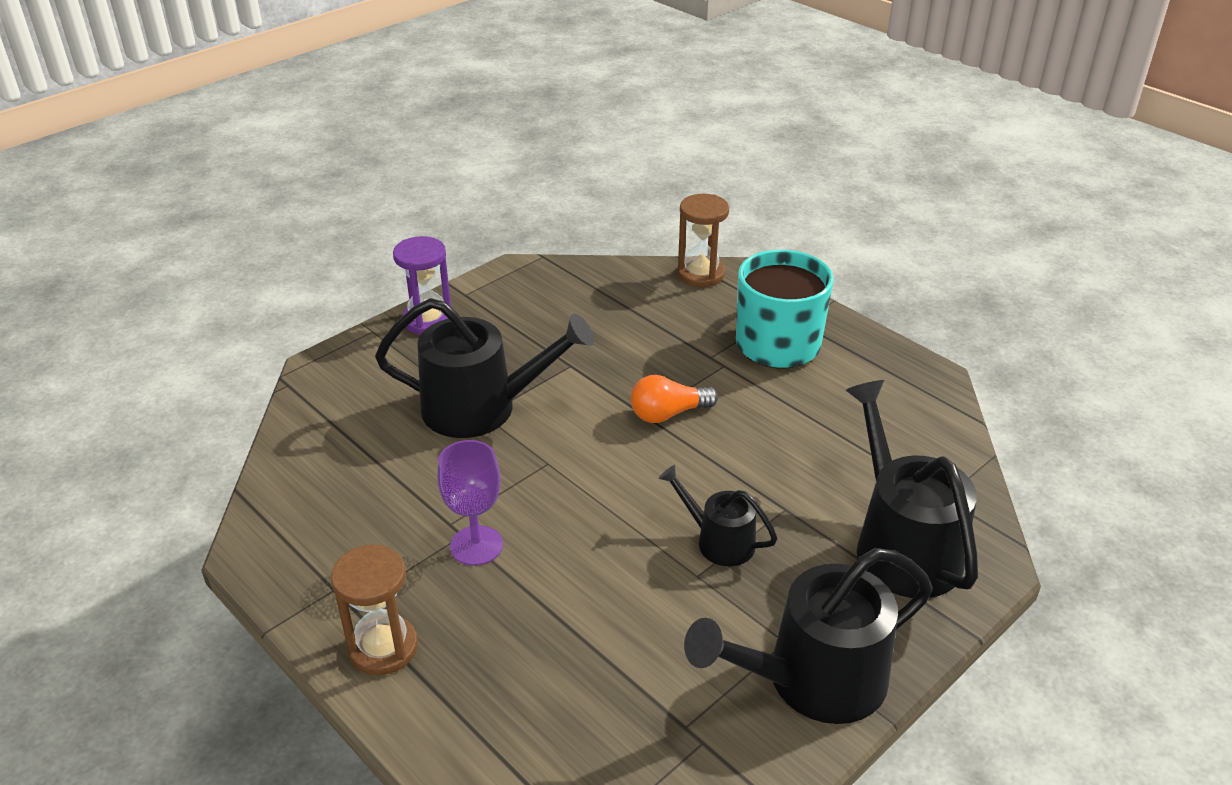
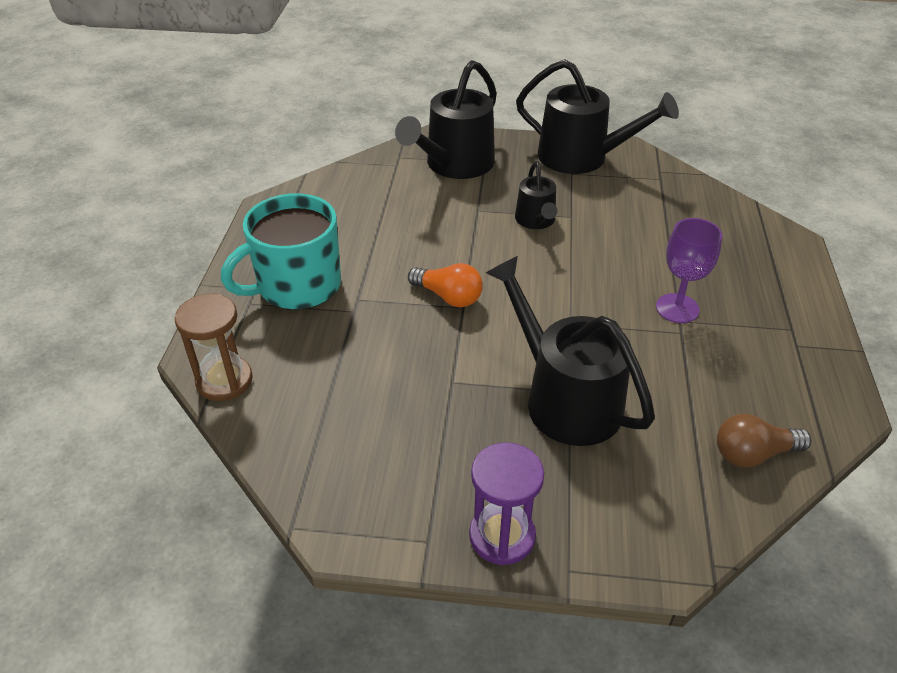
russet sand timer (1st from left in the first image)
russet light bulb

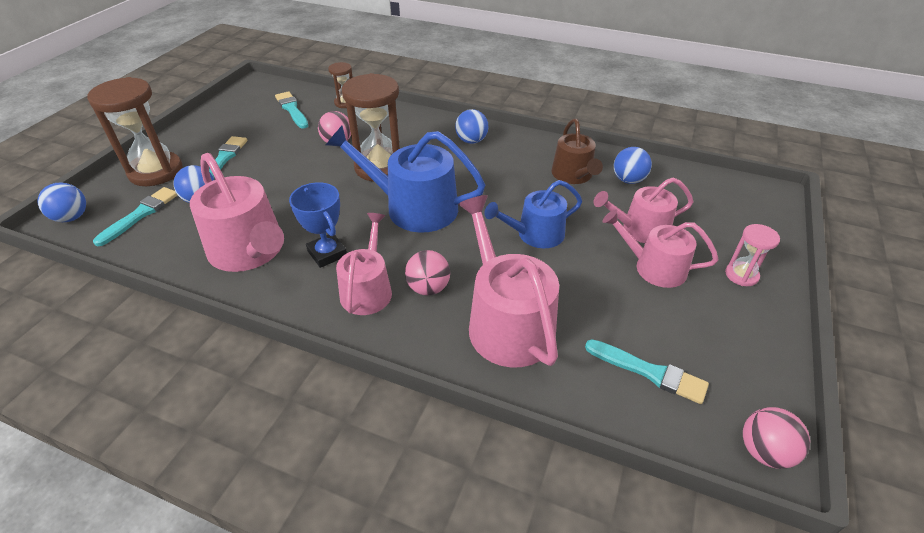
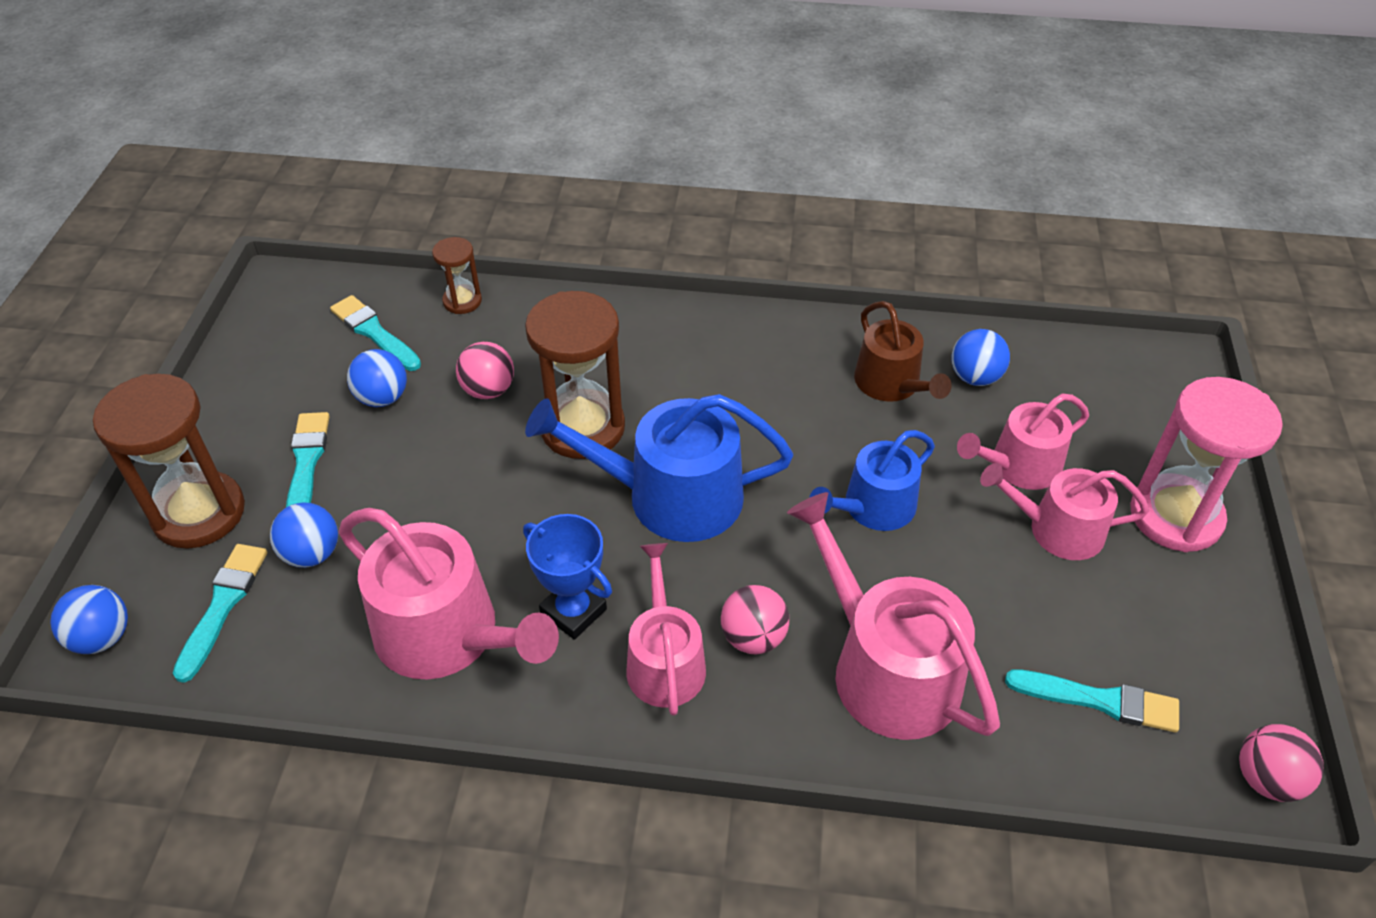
cobalt sphere (3rd from left)
rosy sand timer

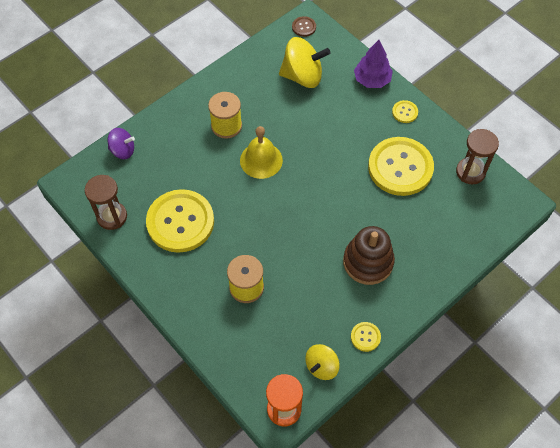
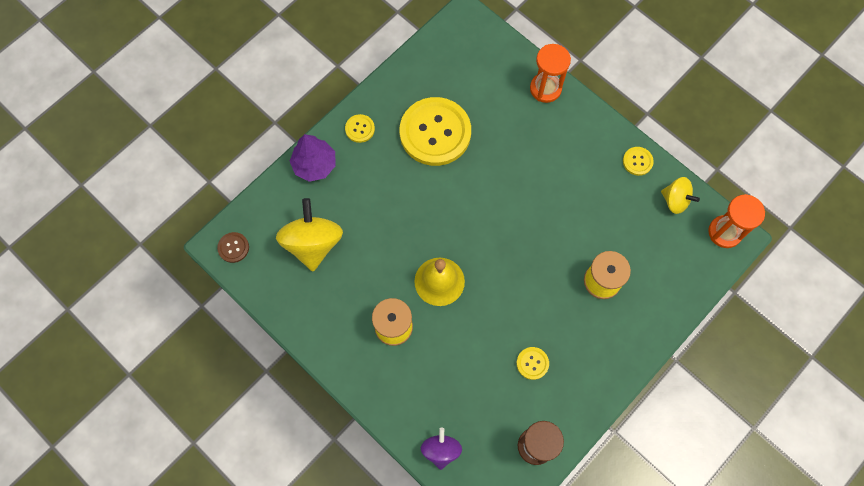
russet ring stacker
russet sand timer (2nd from left in the first image)
orange sand timer (1st from left)
yellow sewing button (3rd from left)

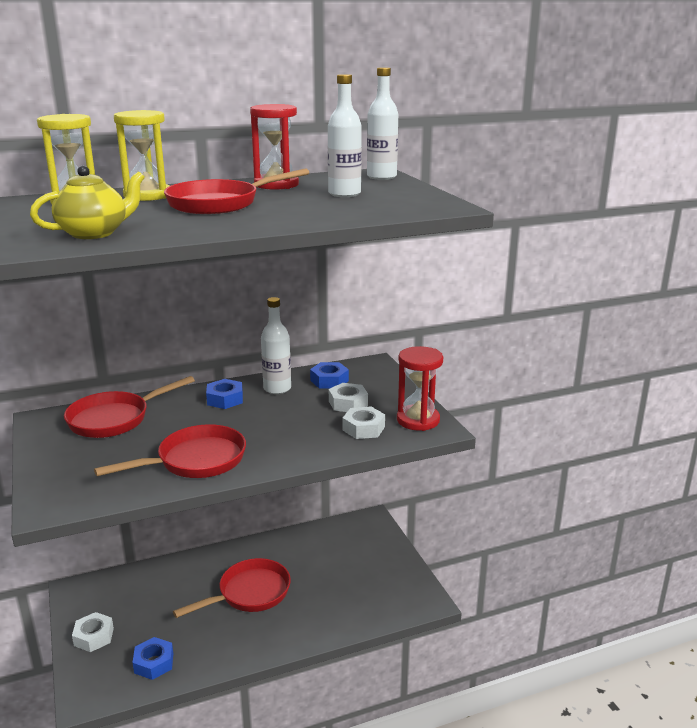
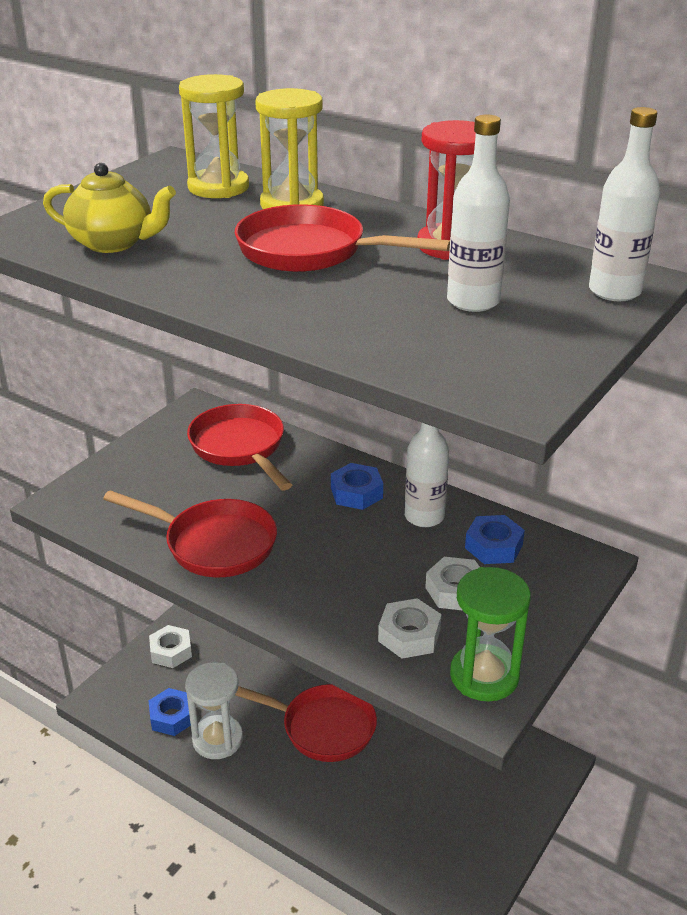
white sand timer
leaf-green sand timer
scarlet pan (2nd from left)

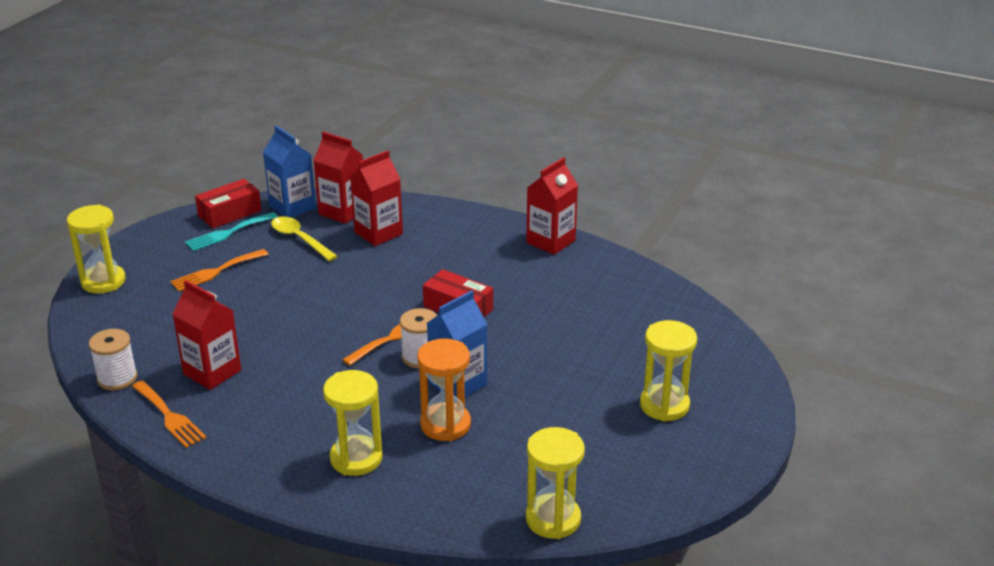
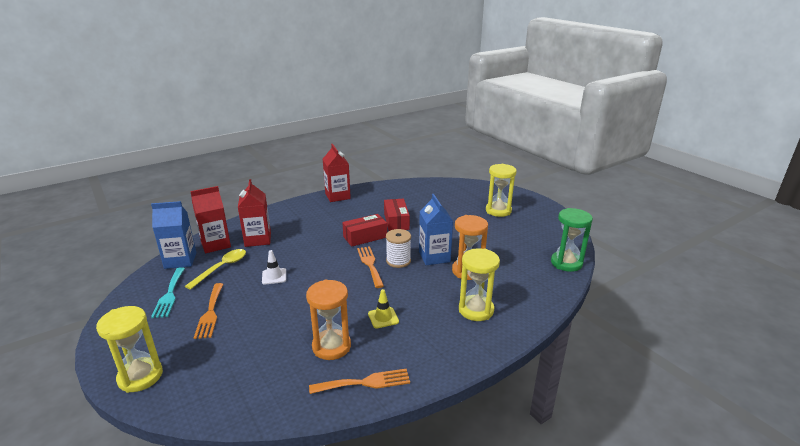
white reel of thread (1st from left in the first image)
white safety cone
yellow safety cone
scarlet package (2nd from left)
orange sand timer (1st from left)
leaf-green sand timer
yellow tablespoon

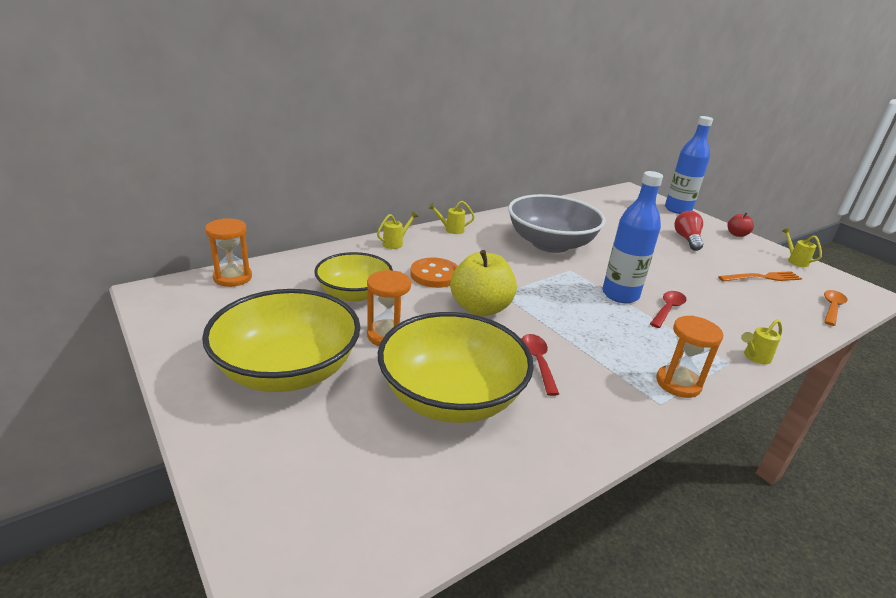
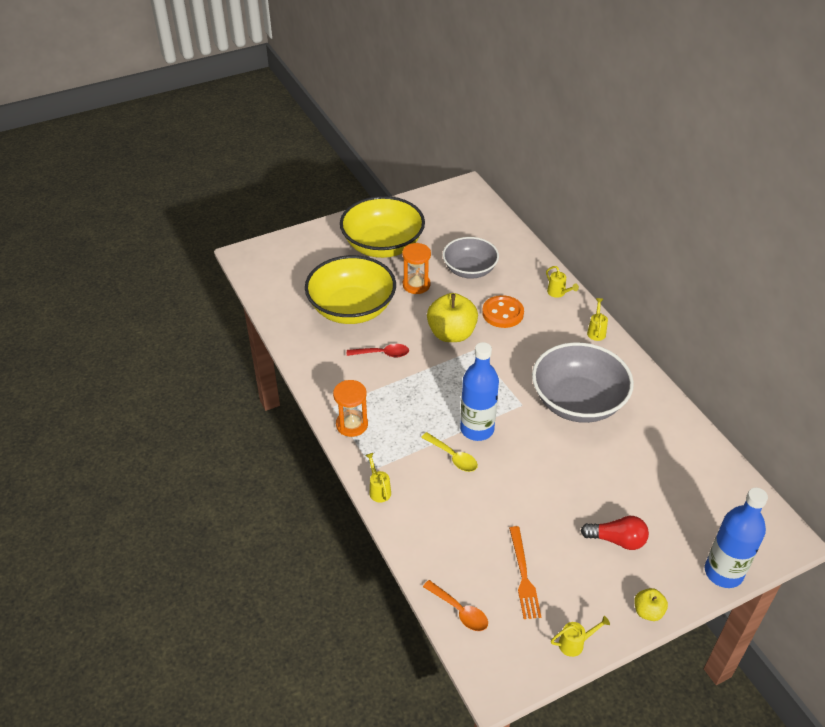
orange sand timer (1st from left in the first image)
ash-grey serving bowl (1st from left)
yellow tablespoon
yellow apple fruit (2nd from left)

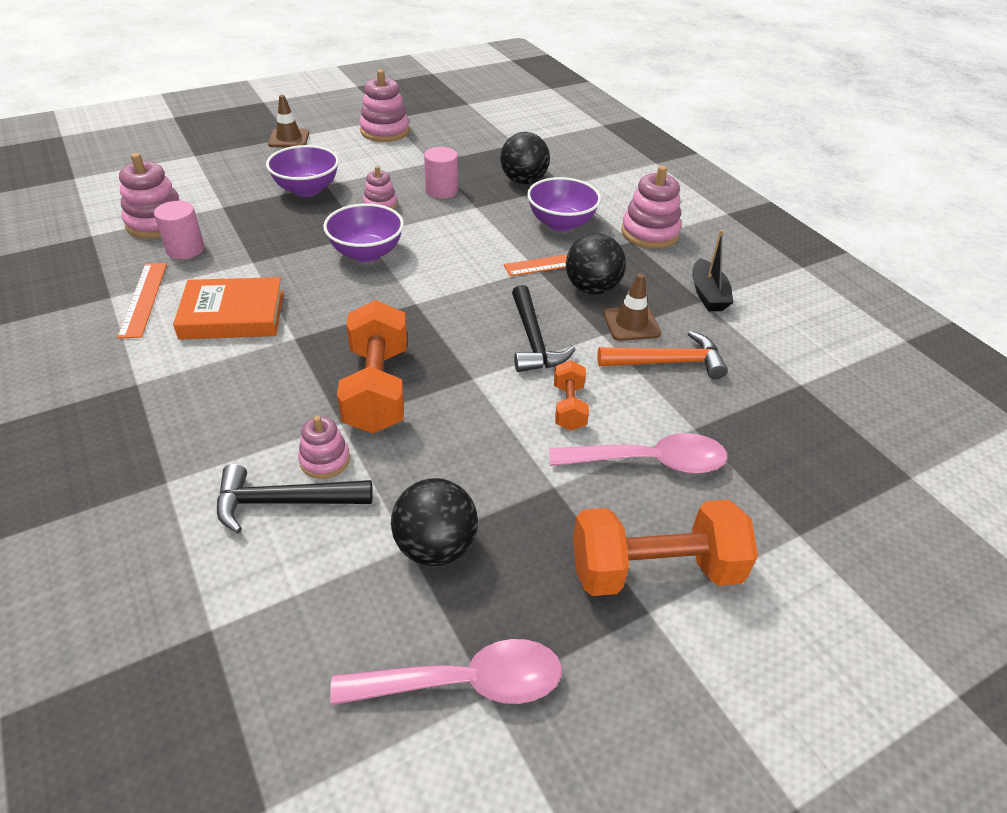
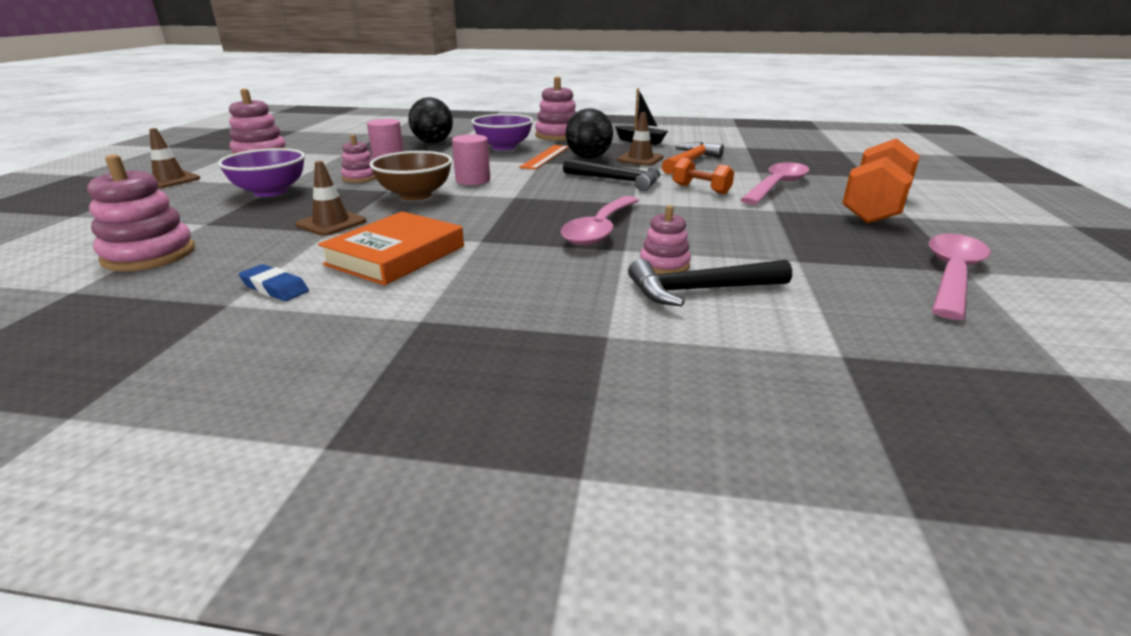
jet-black sphere (1st from left in the first image)
russet safety cone (2nd from left)
rosy cylinder shape (2nd from left)
cobalt gum eraser
rosy tablespoon (1st from left)
russet serving bowl
jet-black claw hammer (2nd from left)

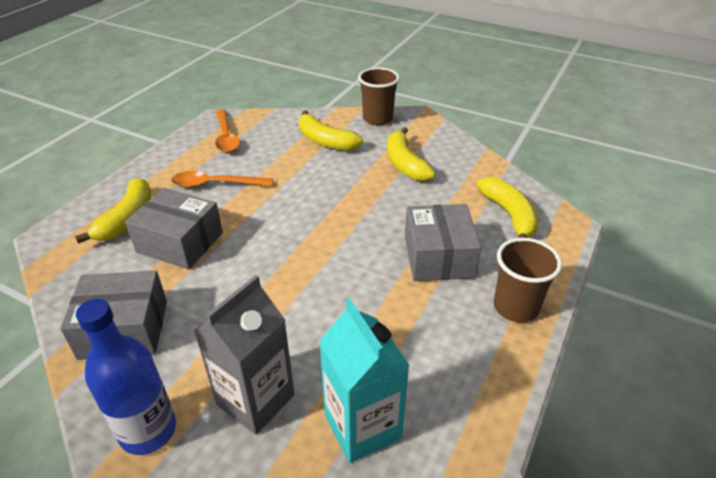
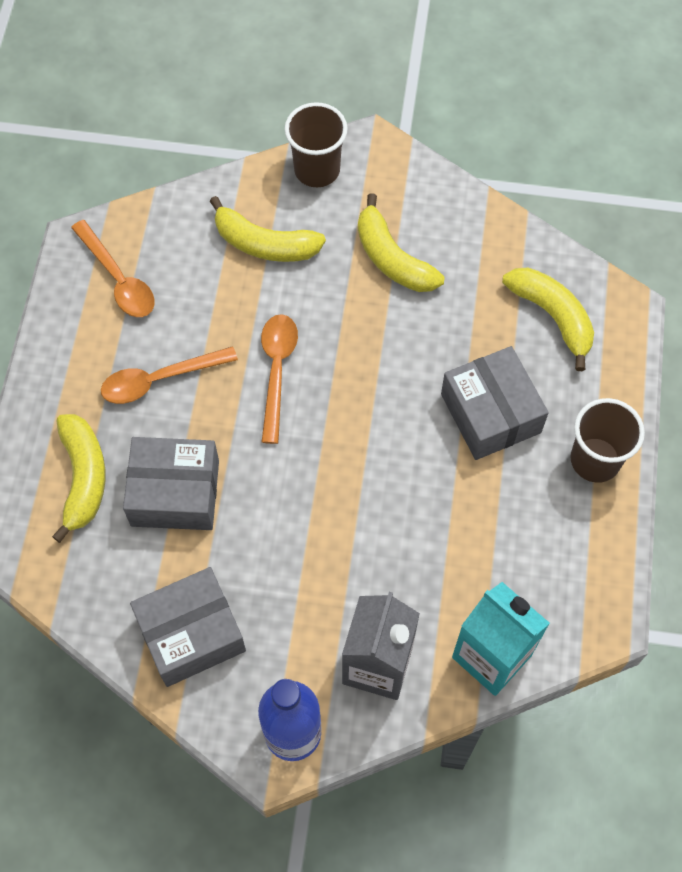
orange tablespoon (3rd from left)

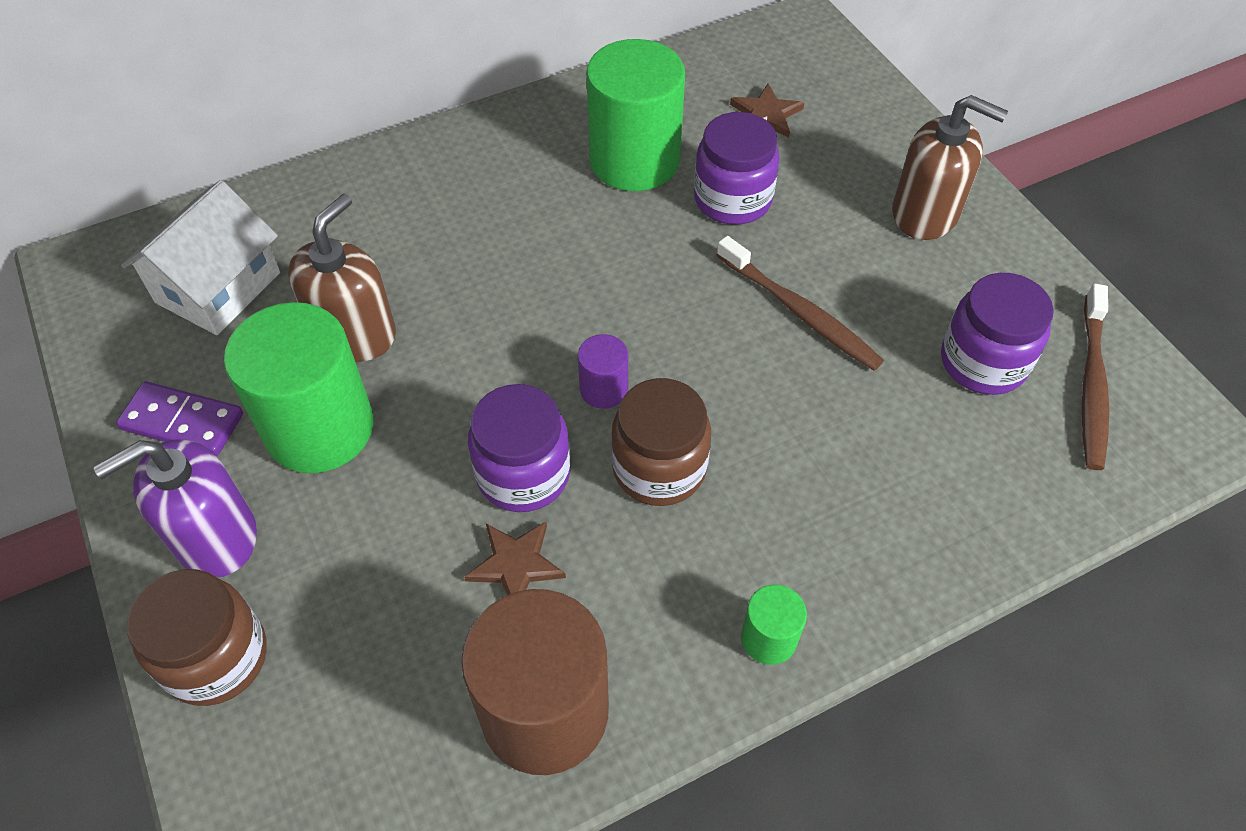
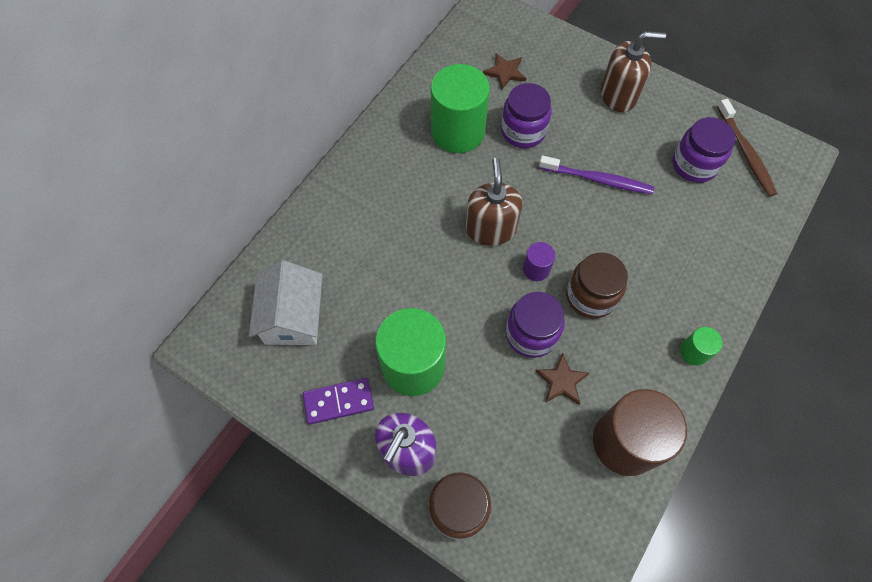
russet pump bottle (1st from left)
royal purple tooth brush

